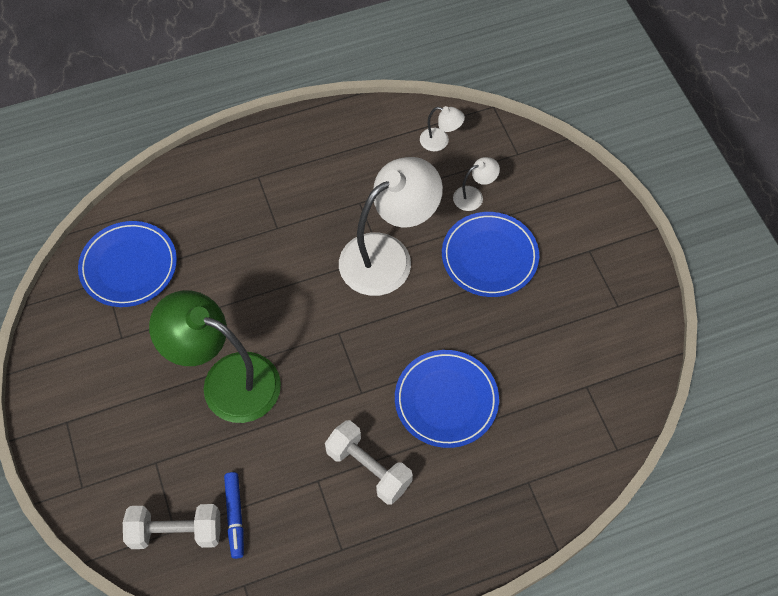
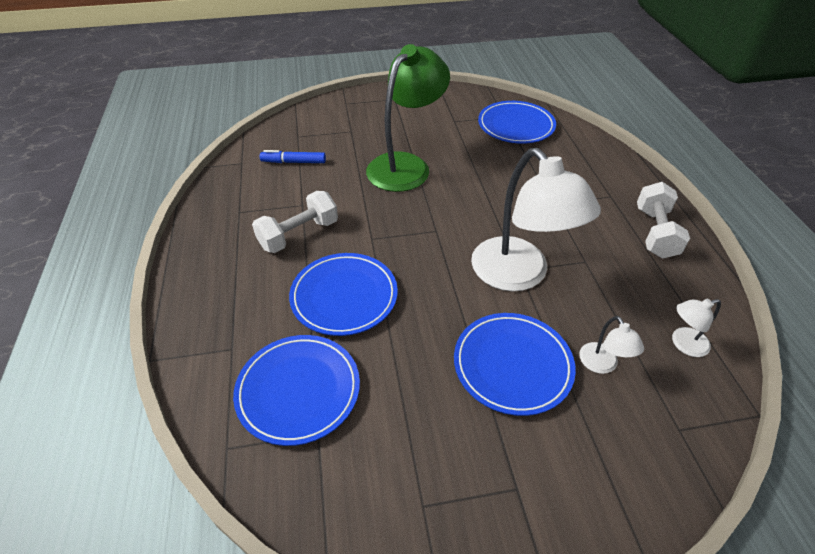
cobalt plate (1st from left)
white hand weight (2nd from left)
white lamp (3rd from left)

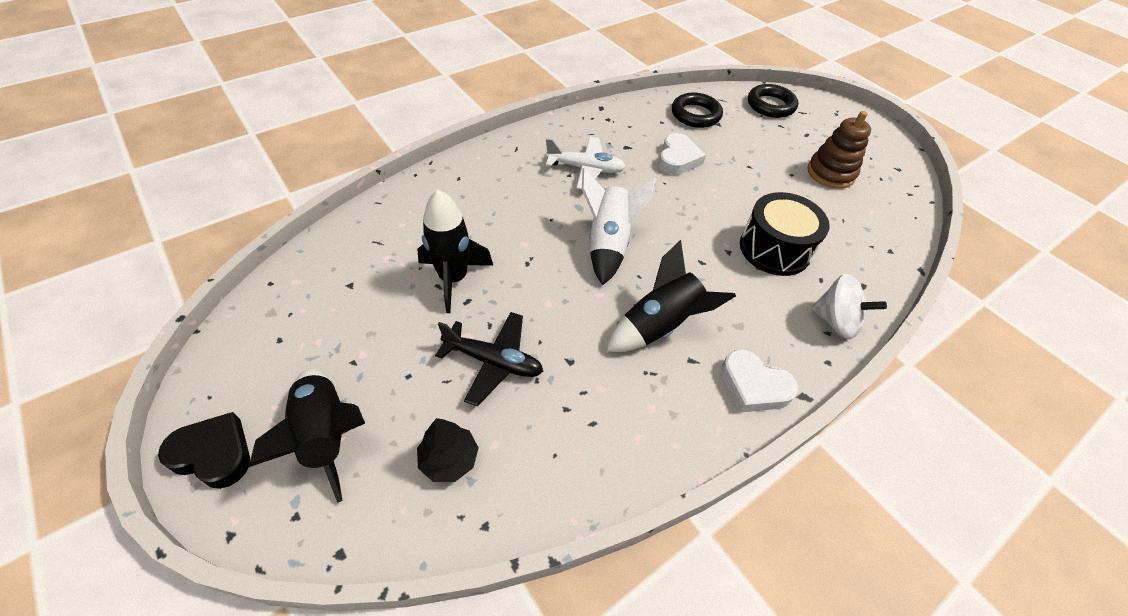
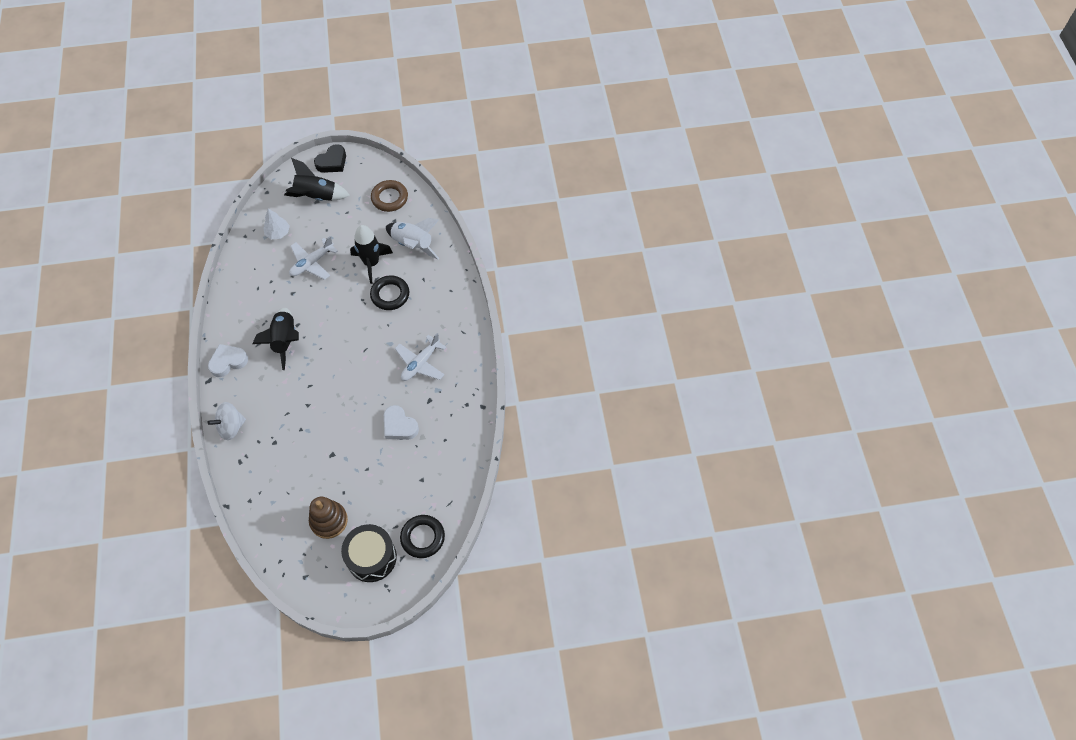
russet ring
white toy rocket
jet-black ring (1st from left)
jet-black snare drum
white toy tree
white toy plane (1st from left)

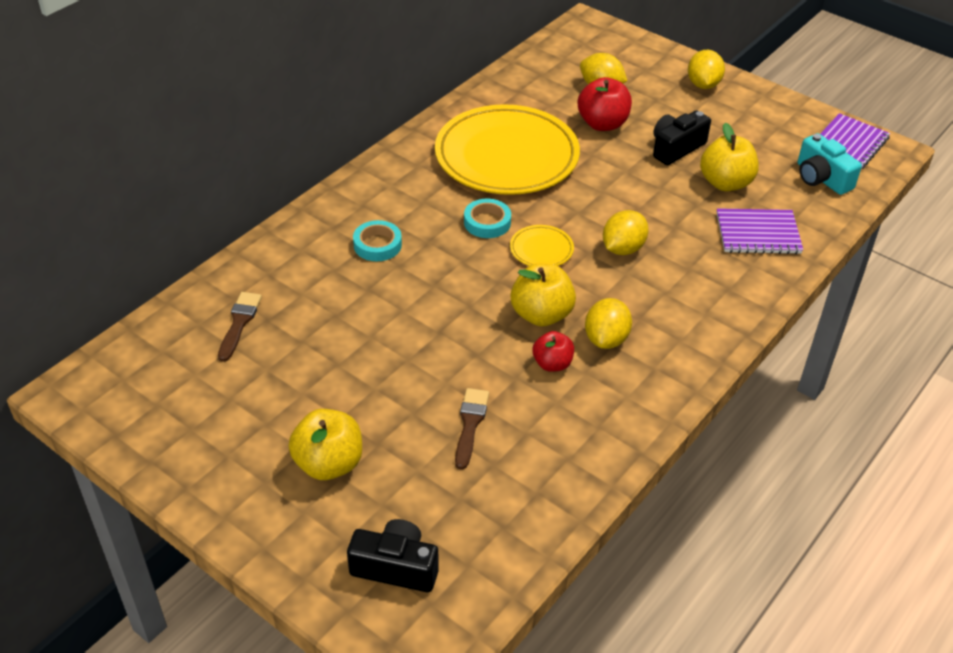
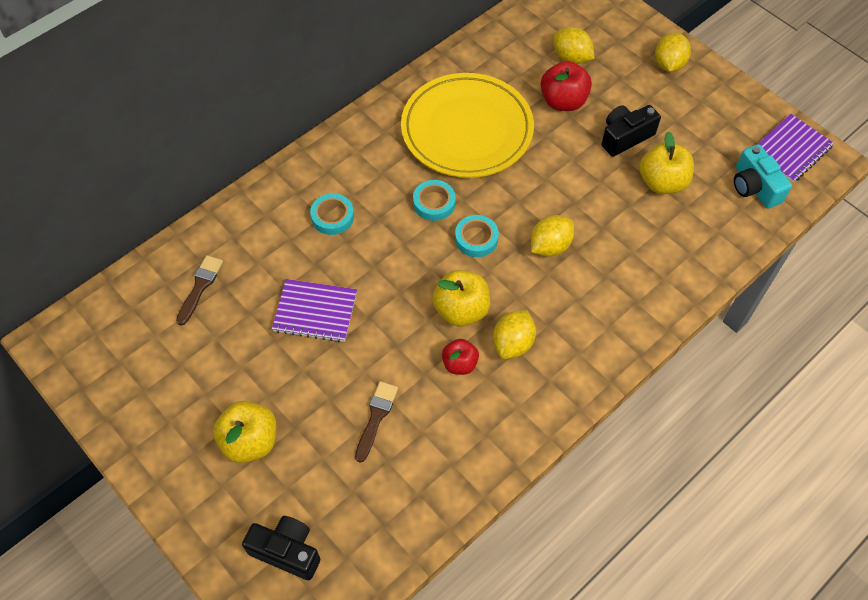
royal purple exercise book (1st from left)
turquoise sticky tape (3rd from left)

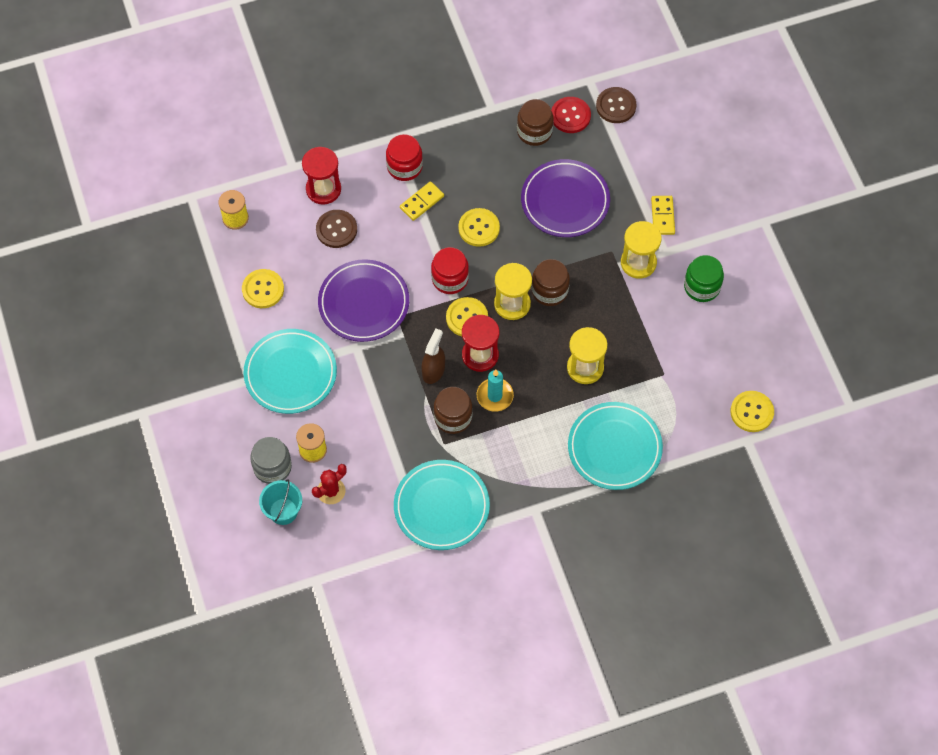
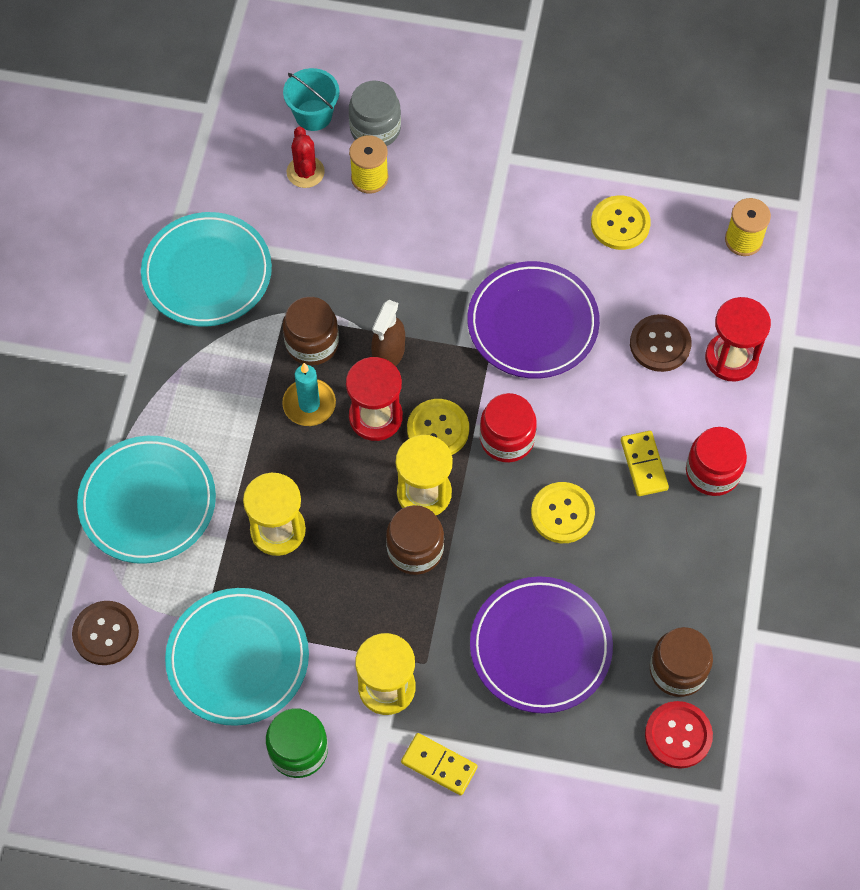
yellow sewing button (4th from left in the first image)
turquoise plate (3rd from left)
russet sewing button (1st from left)
russet sprayer

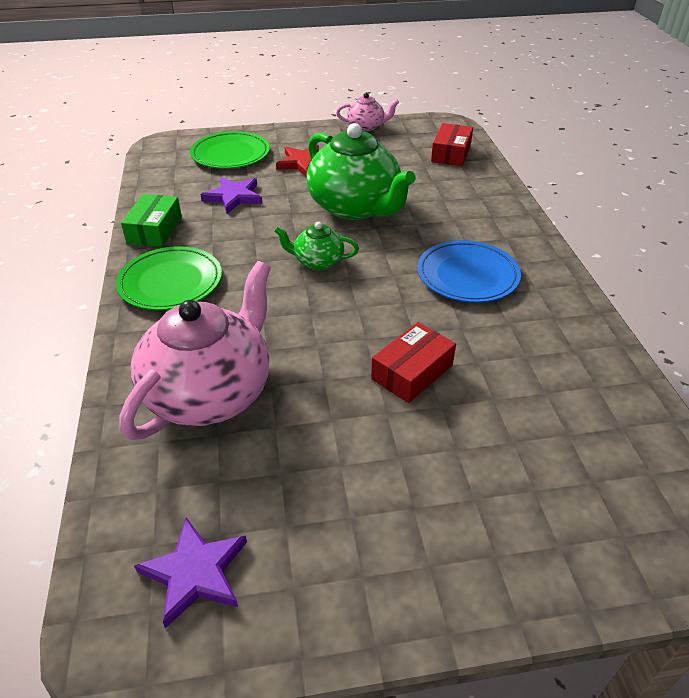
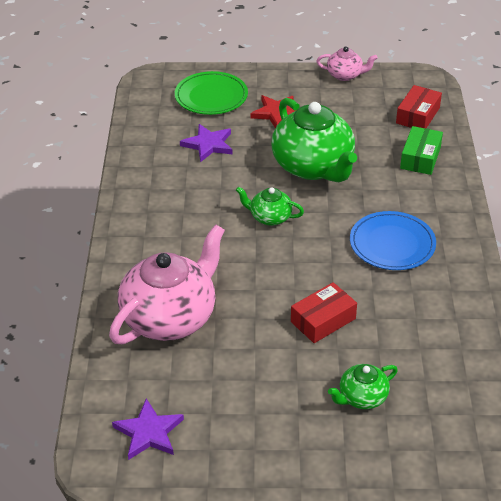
leaf-green plate (1st from left in the first image)
leaf-green tea pot (3rd from left)
leaf-green package

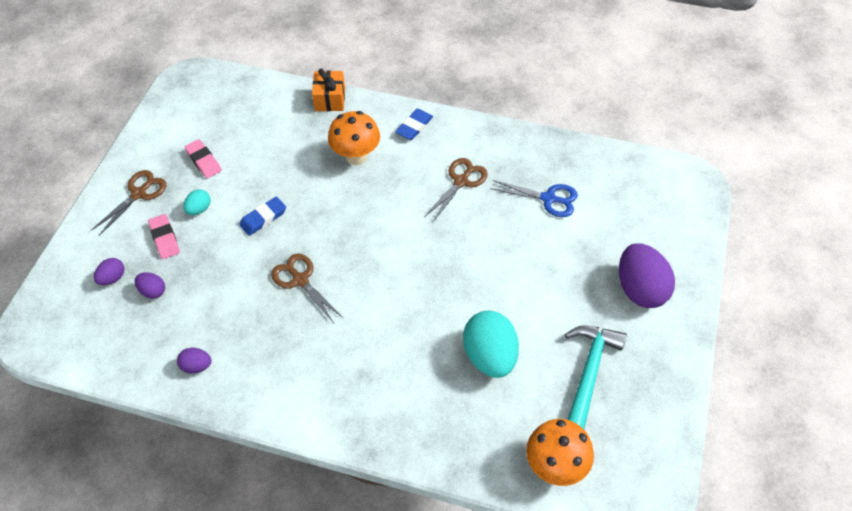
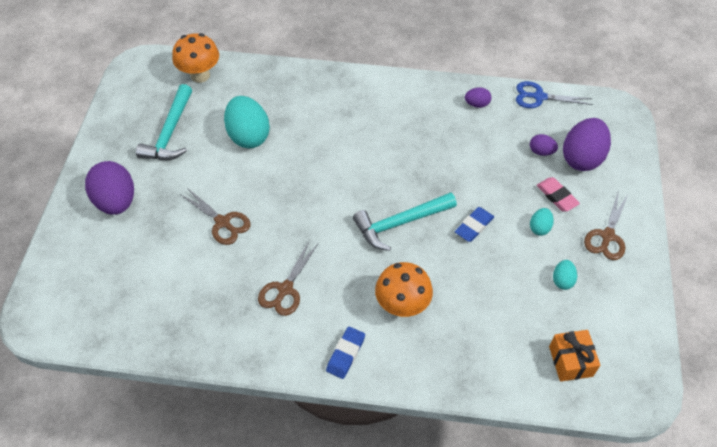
turquoise claw hammer (2nd from left)
russet shears (1st from left)
orange gift
cobalt shears
turquoise egg (3rd from left)
royal purple egg (4th from left)

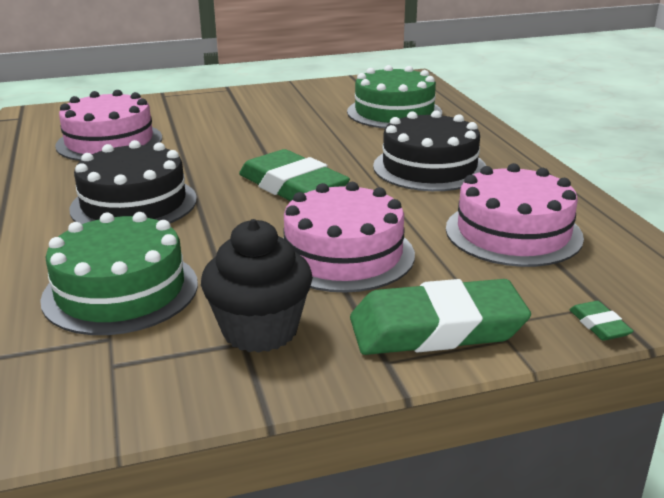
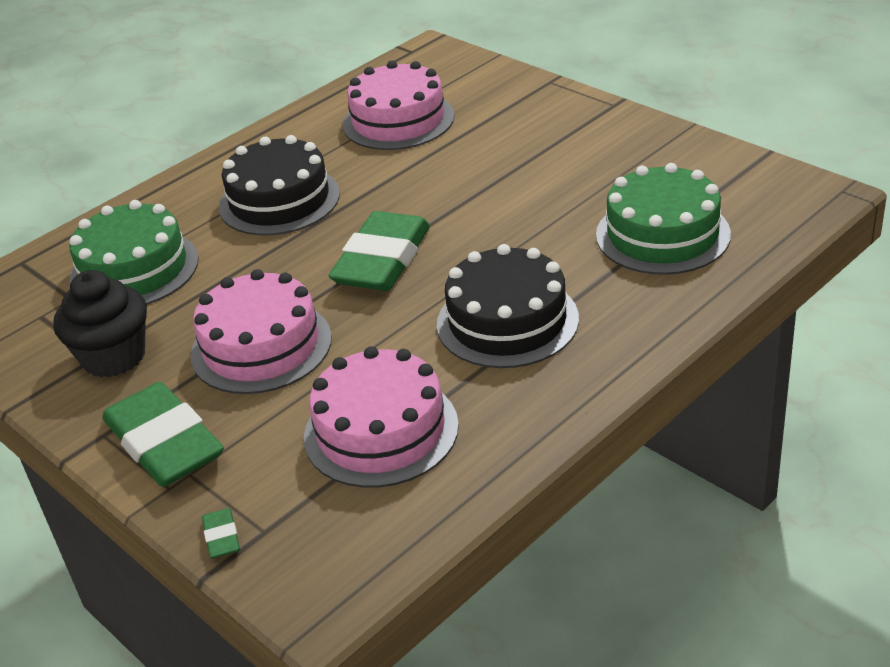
leaf-green gum eraser (2nd from left)

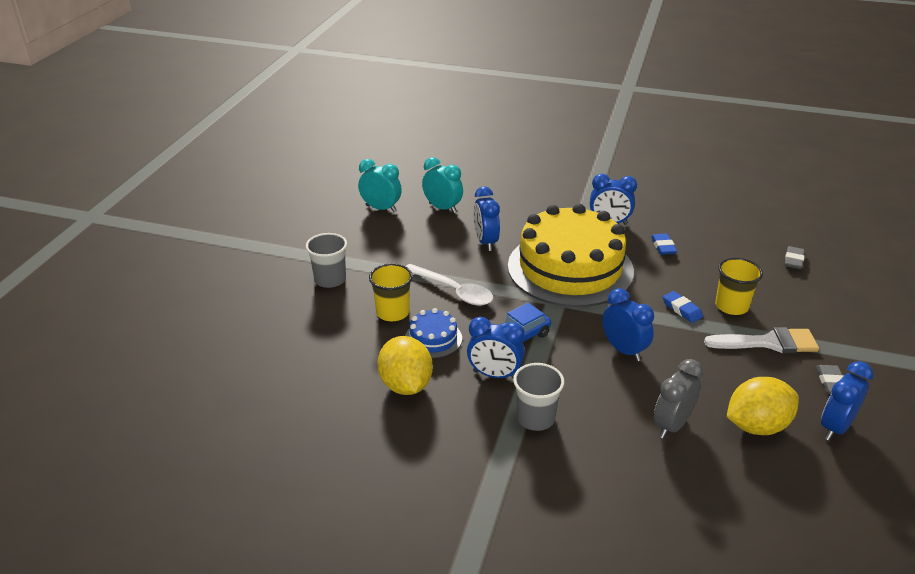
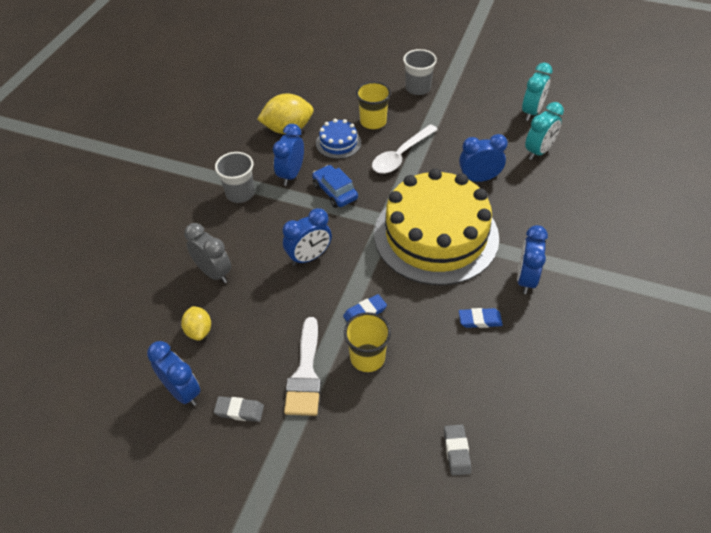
ash-grey gum eraser (2nd from left)
yellow citrus fruit (1st from left)

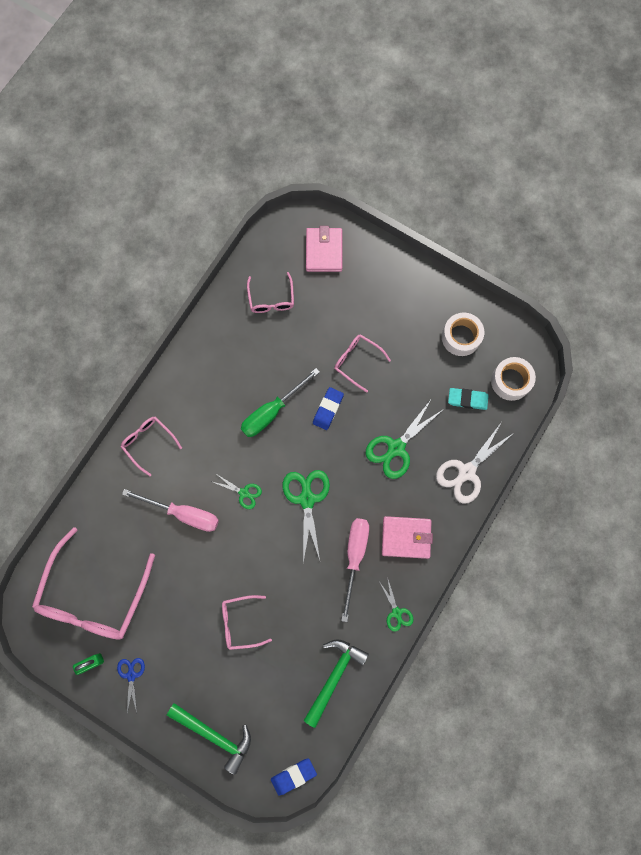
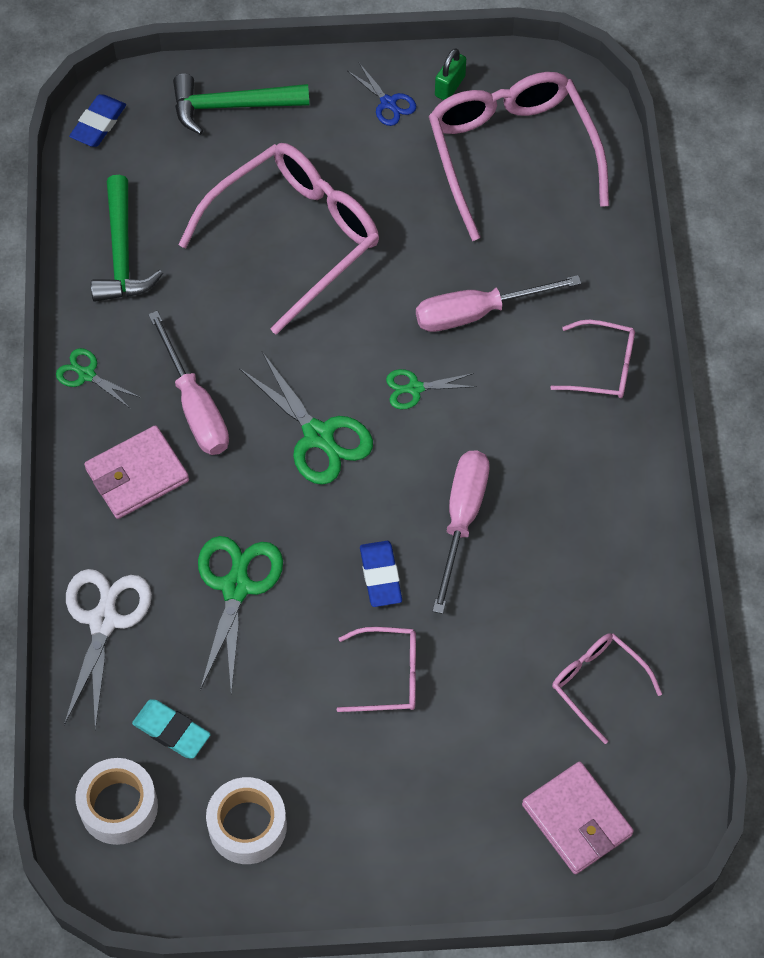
rosy flat screwdriver (2nd from left)
turquoise gum eraser
rosy eyeglasses (1st from left)

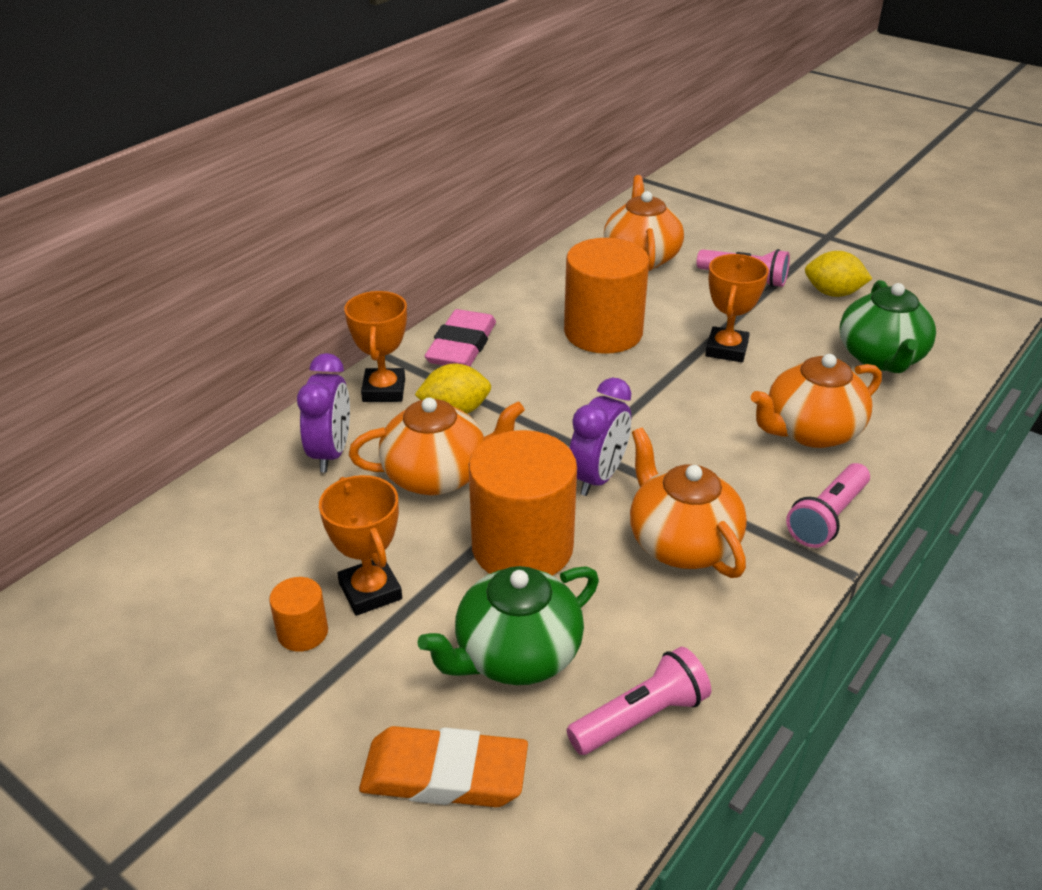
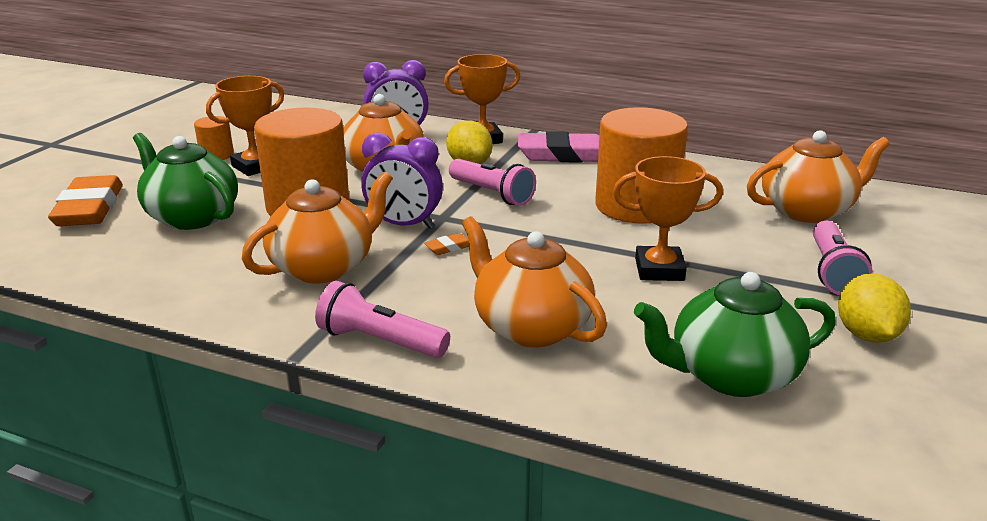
orange gum eraser (2nd from left)
rosy flashlight (2nd from left)

